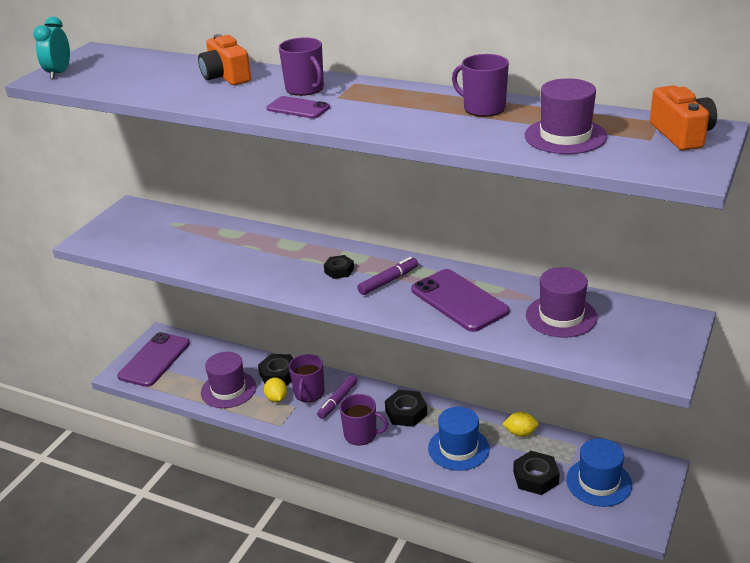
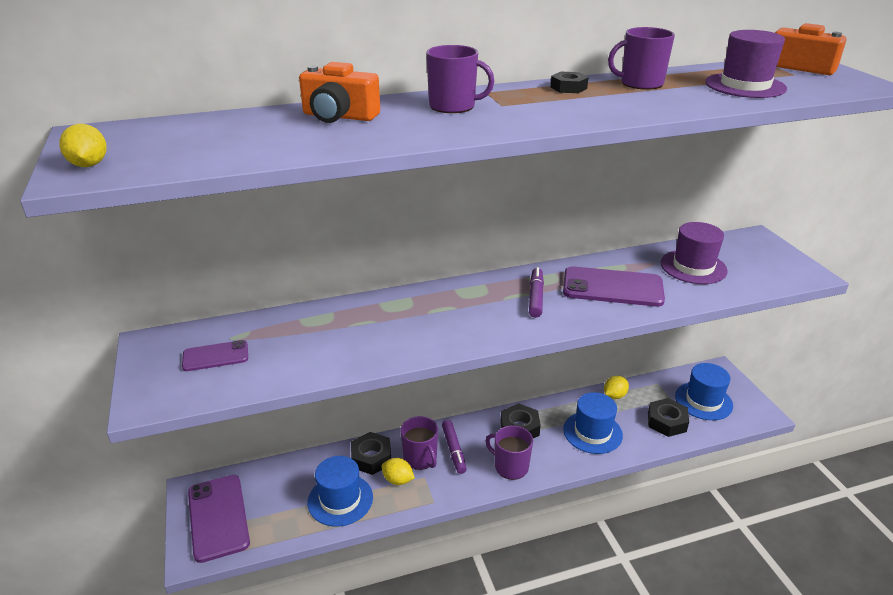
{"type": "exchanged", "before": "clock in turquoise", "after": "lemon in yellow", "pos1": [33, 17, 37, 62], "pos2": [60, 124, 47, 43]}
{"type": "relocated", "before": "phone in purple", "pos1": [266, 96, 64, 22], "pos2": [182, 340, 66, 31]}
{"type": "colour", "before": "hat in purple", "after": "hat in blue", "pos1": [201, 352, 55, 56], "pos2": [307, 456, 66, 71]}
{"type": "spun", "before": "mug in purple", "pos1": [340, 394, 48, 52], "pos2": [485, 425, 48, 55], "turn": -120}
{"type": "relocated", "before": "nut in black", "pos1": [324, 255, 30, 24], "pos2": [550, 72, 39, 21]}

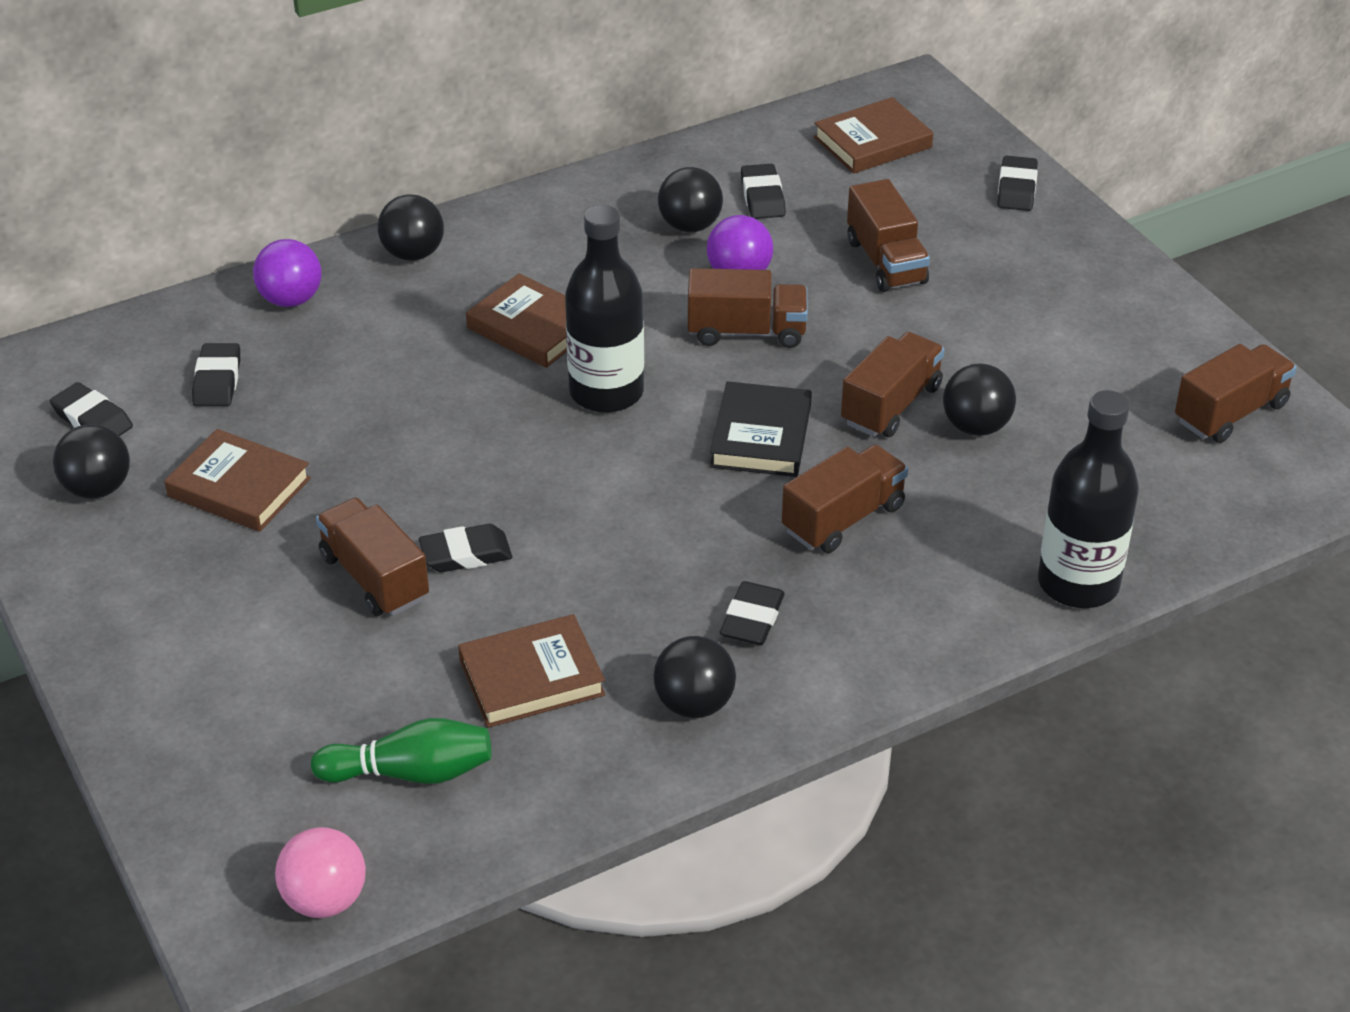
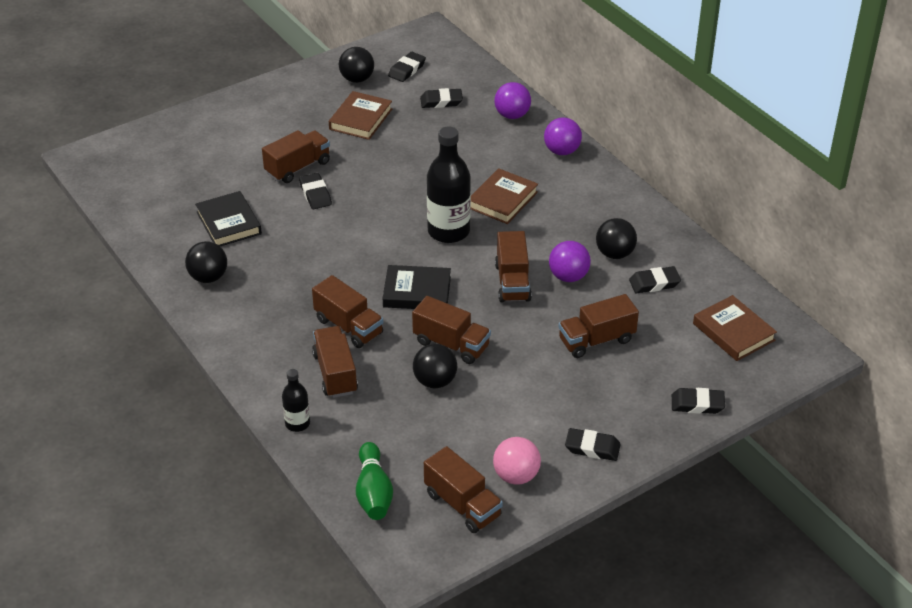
{"type": "colour", "before": "book in brown", "after": "book in black", "pos1": [458, 614, 147, 114], "pos2": [195, 191, 67, 55]}
{"type": "size", "before": "bottle in black", "pos1": [1038, 390, 101, 218], "pos2": [282, 369, 28, 63], "scale": 0.52}
{"type": "appeared", "after": "truck in brown", "pos2": [312, 326, 46, 72]}
{"type": "relocated", "before": "bowling pin in green", "pos1": [311, 718, 181, 66], "pos2": [356, 442, 37, 78]}
{"type": "relocated", "before": "ball in pink", "pos1": [275, 827, 91, 91], "pos2": [493, 437, 48, 48]}
{"type": "colour", "before": "ball in black", "after": "ball in purple", "pos1": [378, 194, 66, 67], "pos2": [544, 117, 38, 38]}
{"type": "relocated", "before": "eraser in black", "pos1": [720, 581, 65, 64], "pos2": [565, 428, 56, 33]}

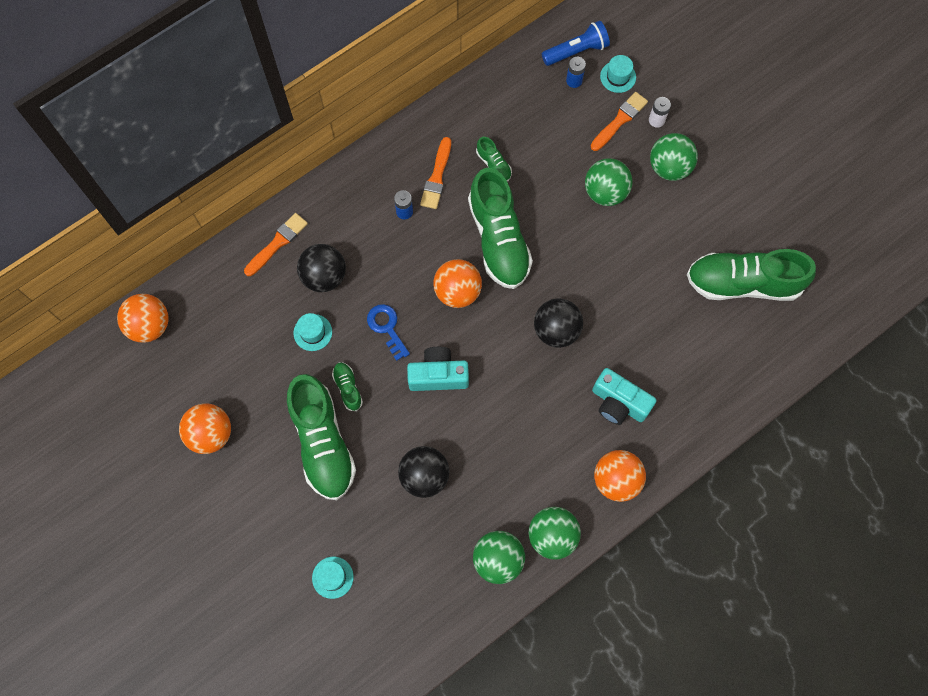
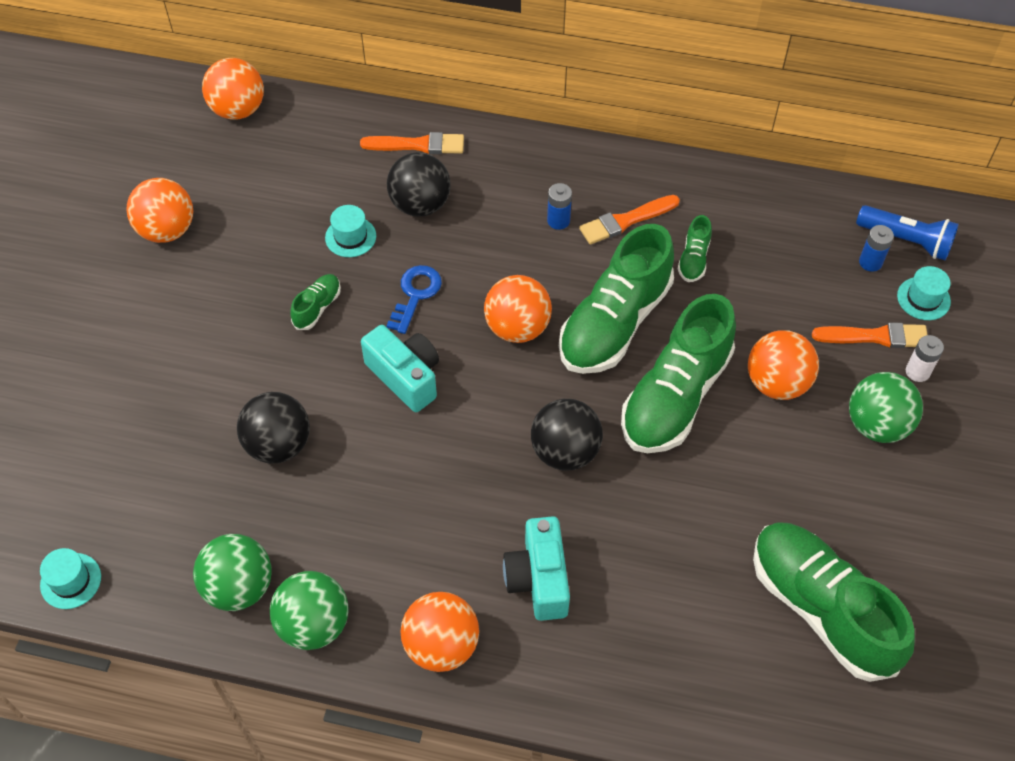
{"type": "relocated", "before": "hat in turquoise", "pos1": [312, 557, 42, 42], "pos2": [40, 548, 61, 61]}
{"type": "relocated", "before": "shoe in green", "pos1": [287, 374, 69, 126], "pos2": [621, 294, 115, 159]}
{"type": "colour", "before": "ball in green", "after": "ball in orange", "pos1": [585, 158, 48, 48], "pos2": [748, 330, 71, 70]}

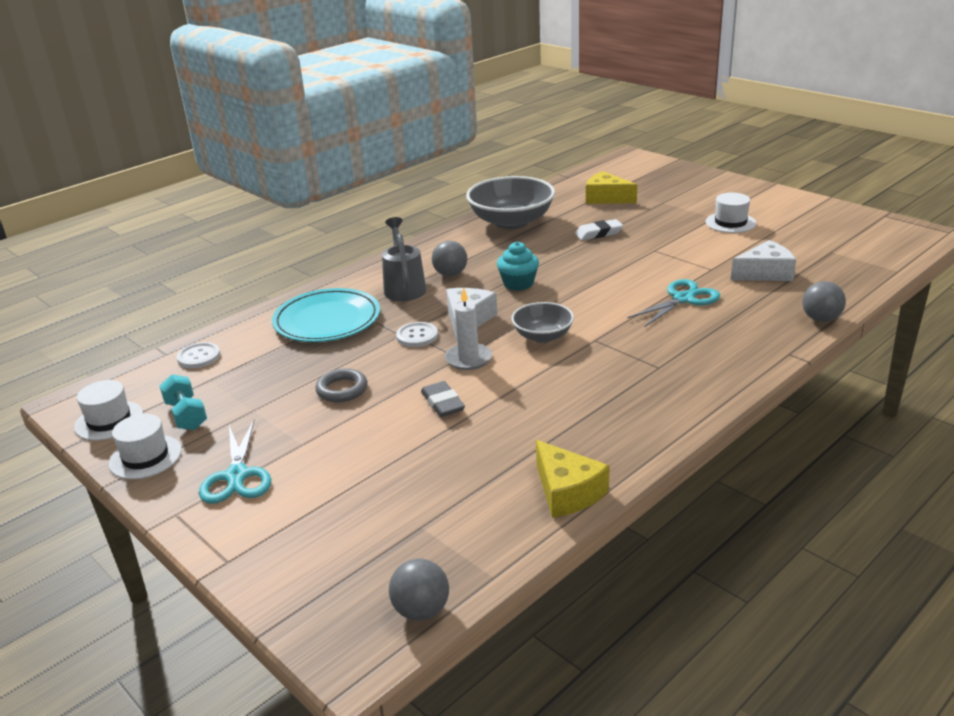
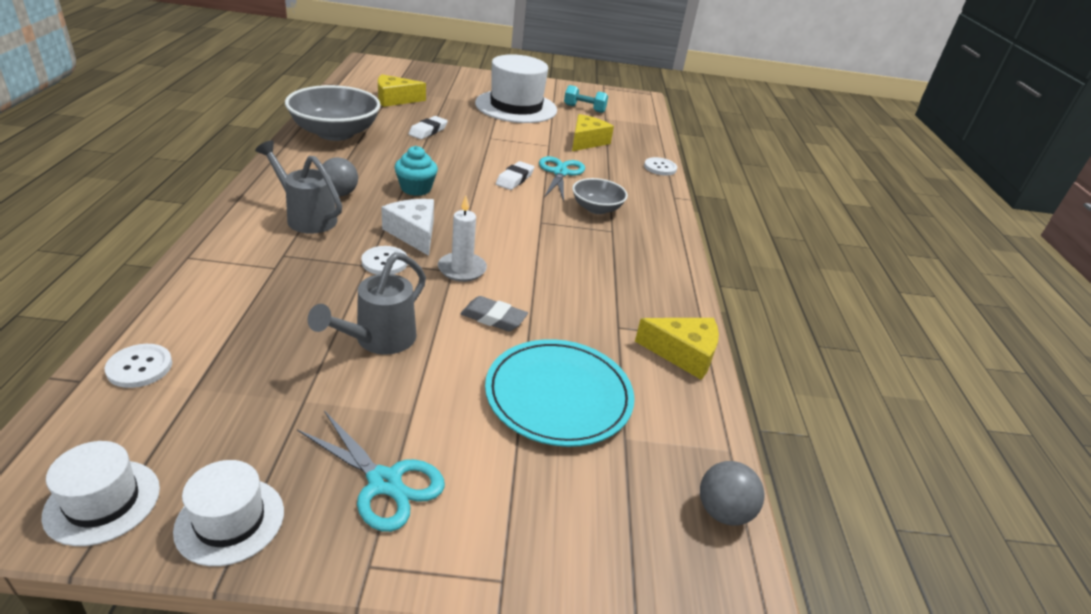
{"type": "exchanged", "before": "ring in grey", "after": "watering can in grey", "pos1": [315, 369, 53, 33], "pos2": [308, 252, 118, 103]}
{"type": "size", "before": "hat in white", "pos1": [706, 193, 50, 40], "pos2": [475, 54, 82, 69], "scale": 1.97}
{"type": "relocated", "before": "plate in turquoise", "pos1": [272, 288, 108, 54], "pos2": [485, 339, 149, 108]}
{"type": "appeared", "after": "eraser in white", "pos2": [496, 161, 38, 29]}
{"type": "relocated", "before": "dumbbell in turquoise", "pos1": [160, 374, 47, 56], "pos2": [564, 85, 44, 28]}
{"type": "colour", "before": "cheese in white", "after": "cheese in yellow", "pos1": [731, 240, 65, 41], "pos2": [572, 114, 42, 37]}
{"type": "relocated", "before": "bowl in grey", "pos1": [511, 302, 63, 41], "pos2": [572, 178, 56, 36]}
{"type": "exchanged", "before": "ball in grey", "after": "button in white", "pos1": [802, 281, 44, 41], "pos2": [644, 157, 33, 18]}

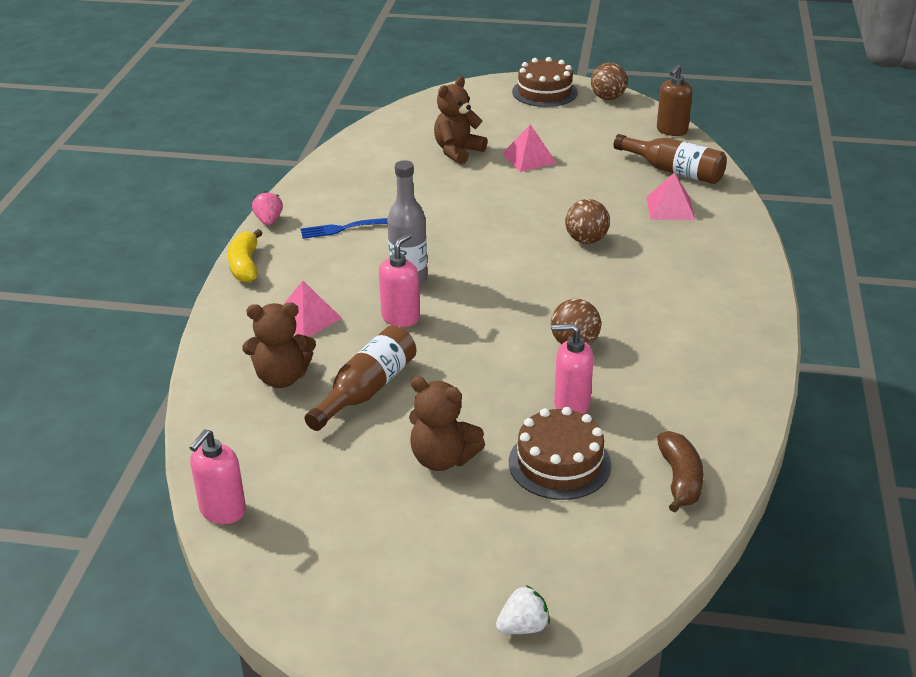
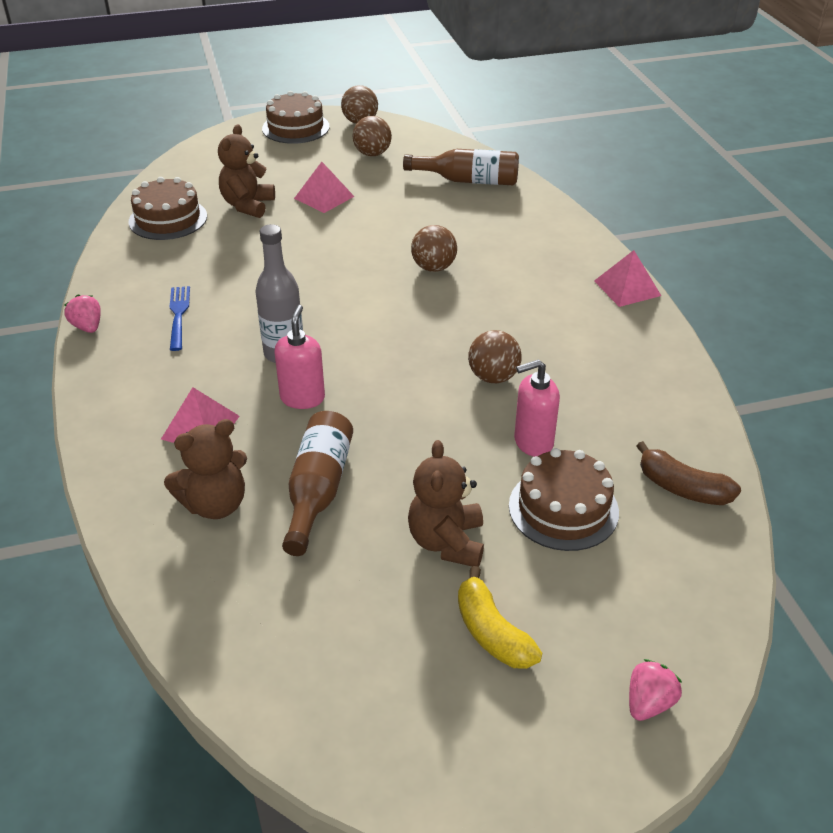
{"type": "appeared", "after": "cake in brown", "pos2": [128, 177, 79, 63]}
{"type": "spun", "before": "fork in blue", "pos1": [300, 218, 87, 21], "pos2": [170, 286, 20, 65], "turn": 120}
{"type": "appeared", "after": "ball in brown", "pos2": [353, 116, 39, 40]}
{"type": "spun", "before": "teddy bear in brown", "pos1": [409, 376, 76, 95], "pos2": [408, 440, 76, 127], "turn": 90}
{"type": "relocated", "before": "banana in yellow", "pos1": [228, 229, 35, 54], "pos2": [458, 566, 84, 103]}
{"type": "relocated", "before": "pyramid in pink", "pos1": [646, 172, 49, 48], "pos2": [594, 250, 67, 57]}
{"type": "colour", "before": "strawberry in white", "after": "strawberry in pink", "pos1": [496, 585, 54, 49], "pos2": [629, 659, 53, 62]}
{"type": "spun", "before": "banana in brown", "pos1": [657, 431, 47, 82], "pos2": [637, 441, 104, 64], "turn": 150}
{"type": "missing", "before": "soap dispenser in pink", "pos1": [189, 429, 57, 95]}
{"type": "missing", "before": "soap dispenser in brown", "pos1": [657, 64, 35, 72]}

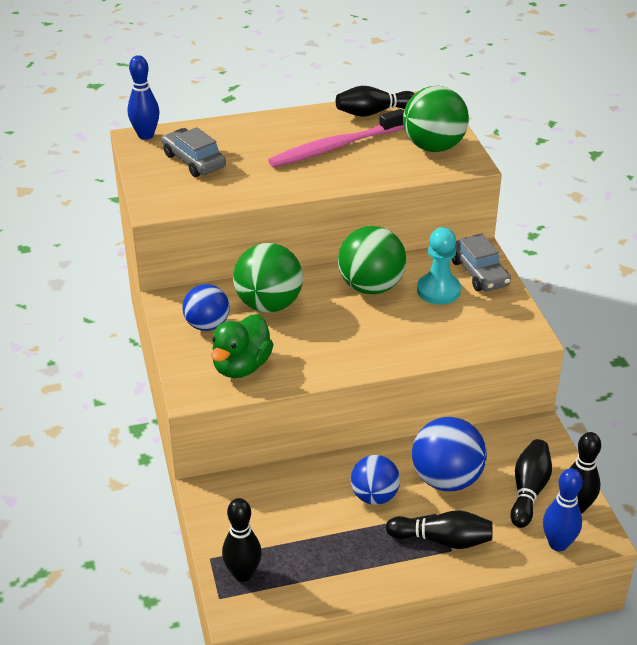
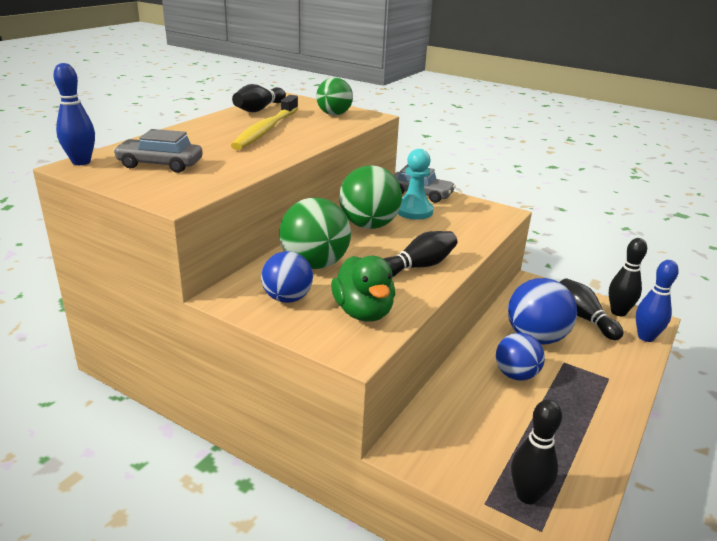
{"type": "colour", "before": "toothbrush in pink", "after": "toothbrush in yellow", "pos1": [268, 109, 136, 58], "pos2": [231, 95, 67, 55]}
{"type": "size", "before": "ball in green", "pos1": [403, 86, 66, 66], "pos2": [316, 77, 37, 38], "scale": 0.66}
{"type": "relocated", "before": "bowling pin in black", "pos1": [386, 510, 107, 39], "pos2": [384, 231, 73, 46]}

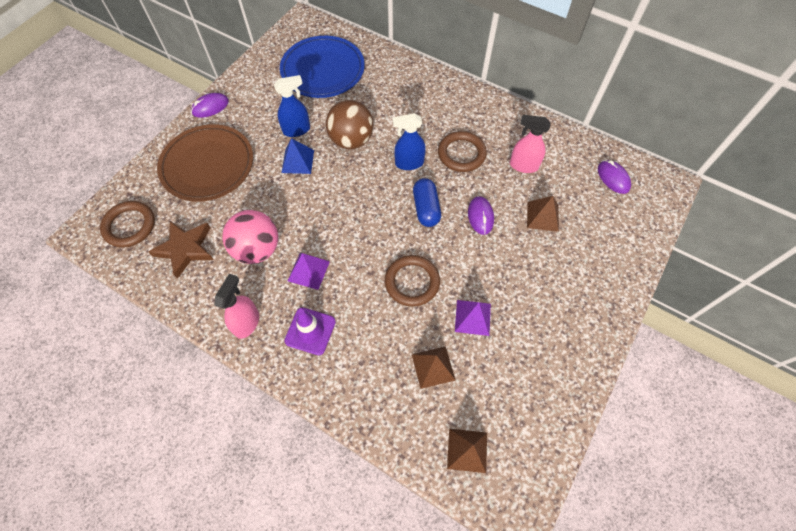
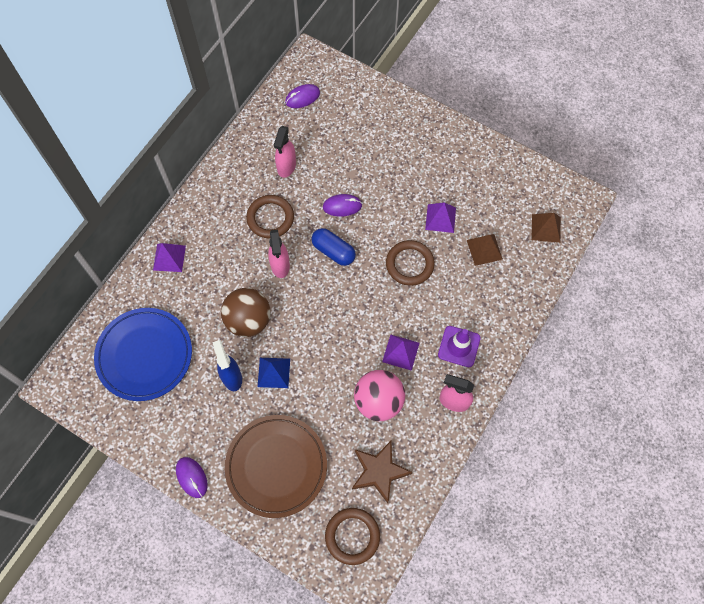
{"type": "appeared", "after": "pyramid in purple", "pos2": [153, 243, 33, 29]}
{"type": "colour", "before": "spray bottle in blue", "after": "spray bottle in pink", "pos1": [393, 113, 33, 57], "pos2": [268, 229, 22, 49]}
{"type": "spun", "before": "capsule in blue", "pos1": [413, 178, 28, 49], "pos2": [311, 228, 45, 38], "turn": 45}
{"type": "missing", "before": "pyramid in brown", "pos1": [527, 196, 32, 36]}

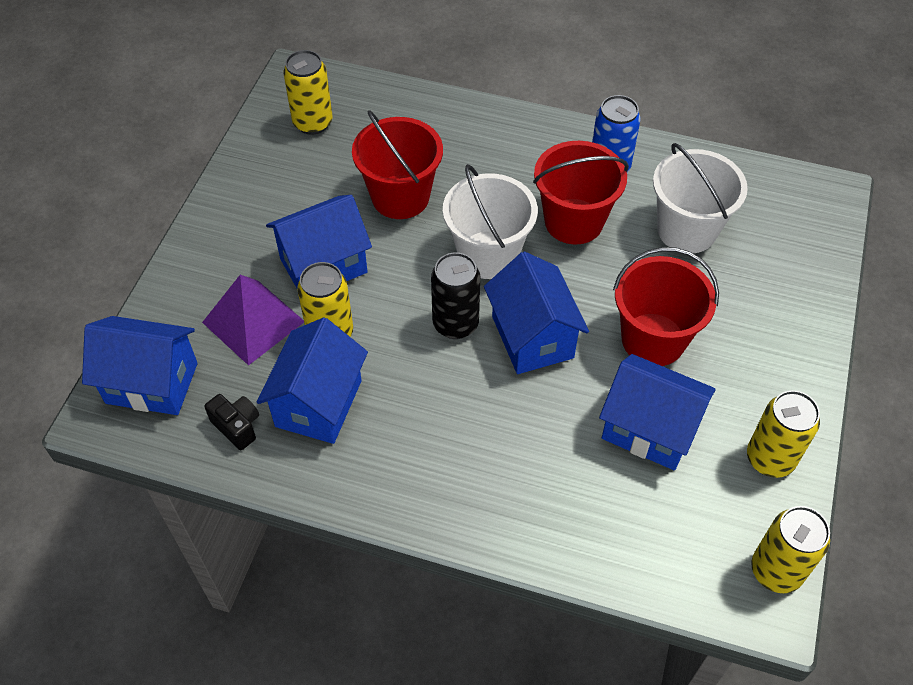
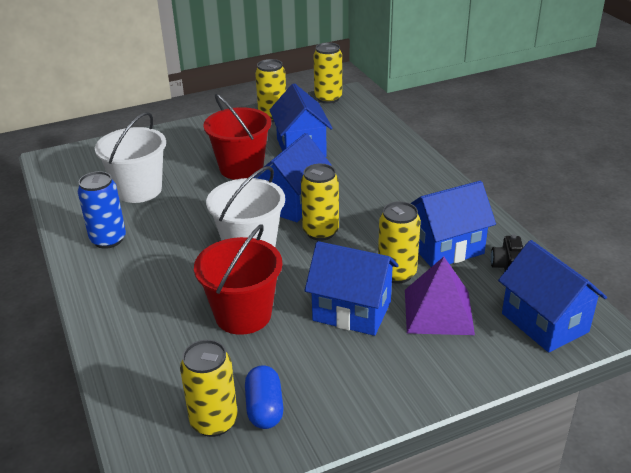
{"type": "appeared", "after": "capsule in blue", "pos2": [245, 366, 38, 63]}
{"type": "colour", "before": "can in black", "after": "can in yellow", "pos1": [431, 252, 49, 87], "pos2": [301, 164, 38, 77]}
{"type": "missing", "before": "bucket in red", "pos1": [533, 141, 96, 103]}

